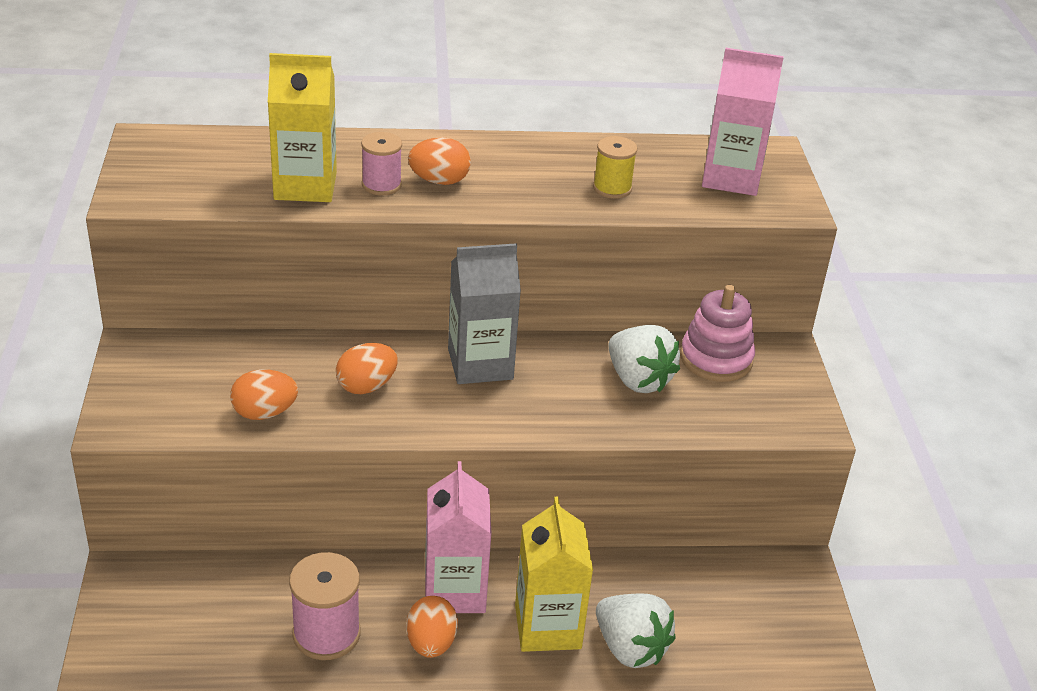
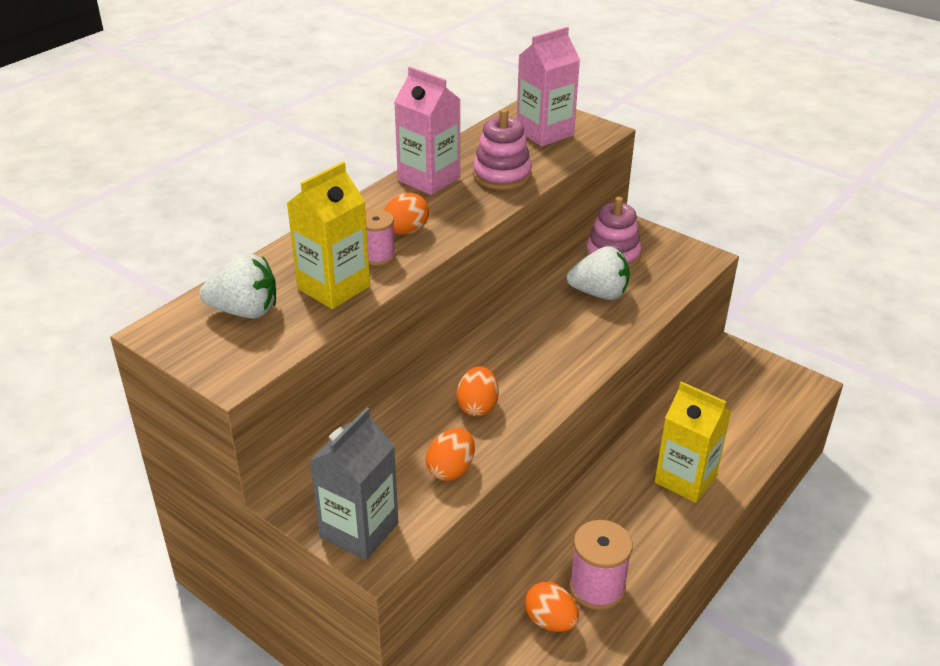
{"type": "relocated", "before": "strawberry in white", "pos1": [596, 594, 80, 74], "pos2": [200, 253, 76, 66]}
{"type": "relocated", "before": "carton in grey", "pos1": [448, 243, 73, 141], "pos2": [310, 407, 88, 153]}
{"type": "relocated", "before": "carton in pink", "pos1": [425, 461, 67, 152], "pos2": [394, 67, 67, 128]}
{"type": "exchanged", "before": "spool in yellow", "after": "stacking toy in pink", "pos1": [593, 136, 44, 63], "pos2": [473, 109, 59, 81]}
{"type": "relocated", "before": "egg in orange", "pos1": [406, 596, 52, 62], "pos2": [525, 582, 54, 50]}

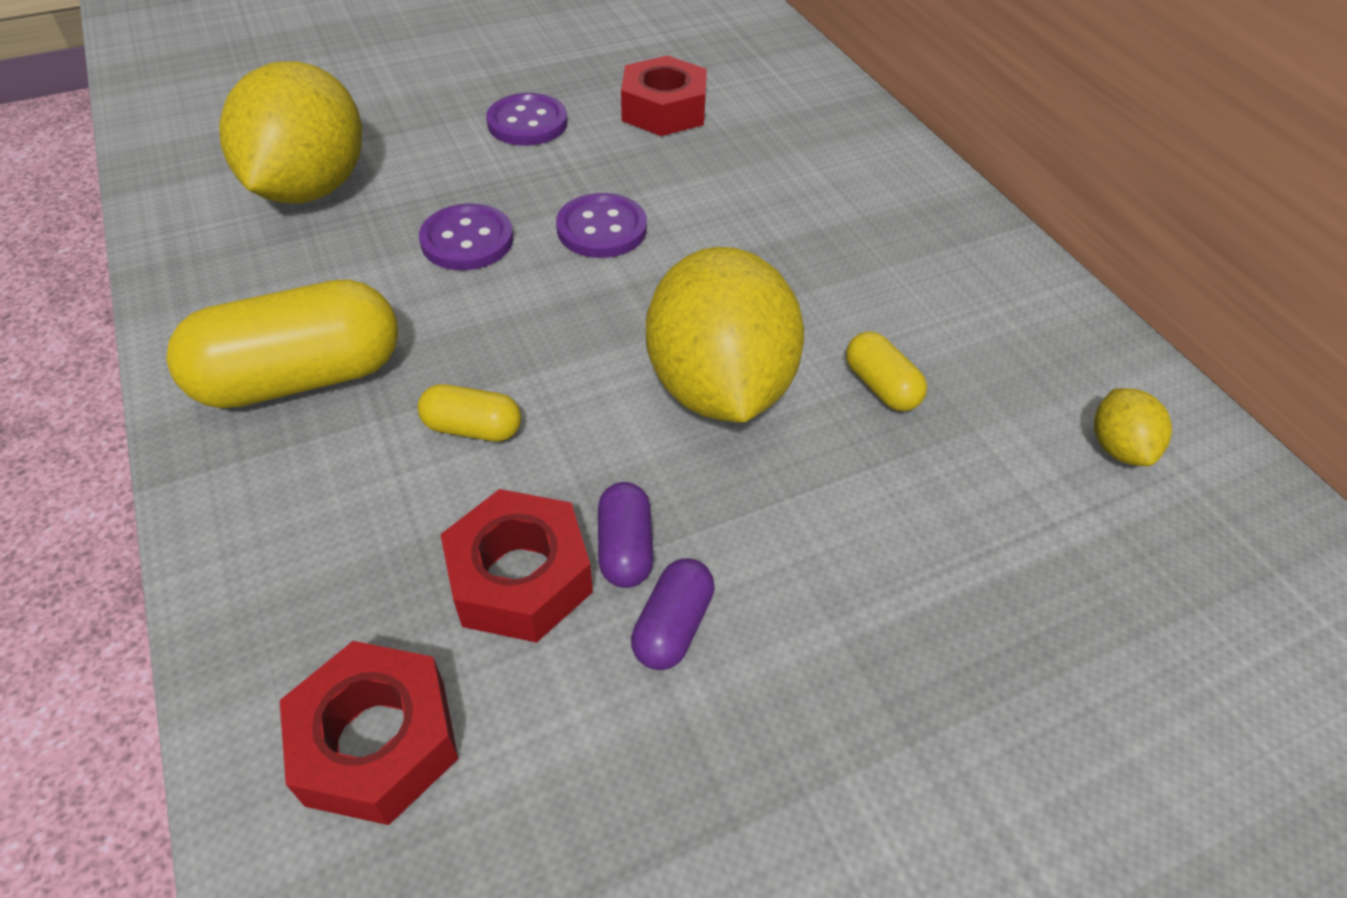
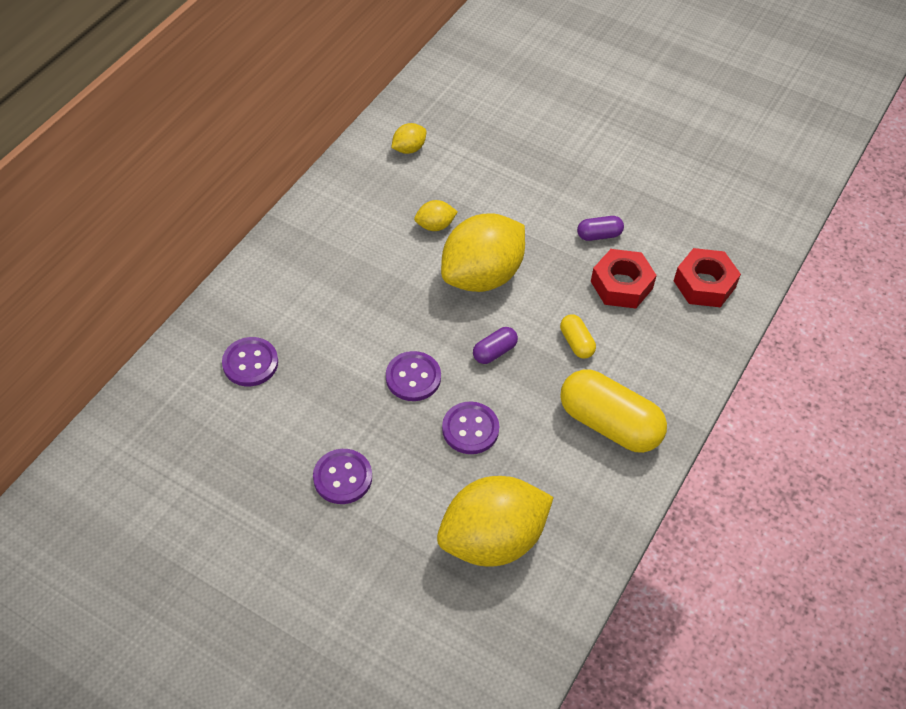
{"type": "appeared", "after": "button in purple", "pos2": [222, 337, 56, 49]}
{"type": "exchanged", "before": "capsule in yellow", "after": "lemon in yellow", "pos1": [846, 331, 81, 80], "pos2": [414, 200, 44, 31]}
{"type": "relocated", "before": "capsule in purple", "pos1": [598, 482, 56, 106], "pos2": [473, 327, 45, 37]}
{"type": "missing", "before": "nut in red", "pos1": [621, 55, 86, 81]}

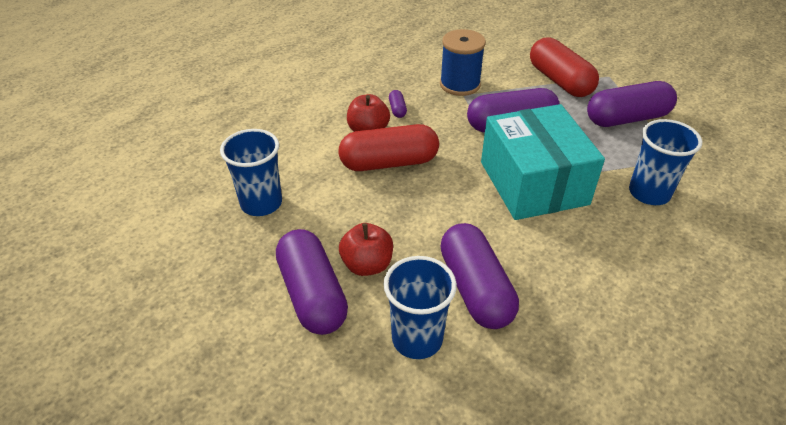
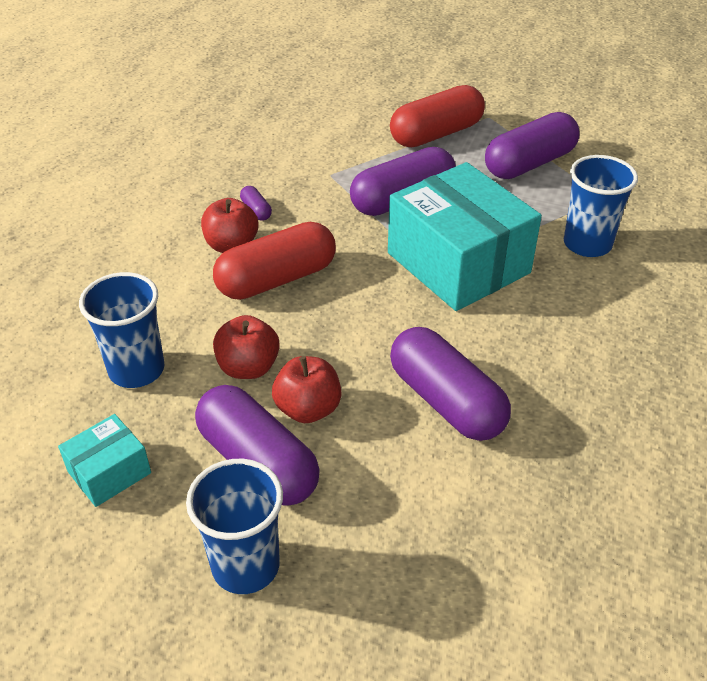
{"type": "appeared", "after": "box in turquoise", "pos2": [58, 414, 93, 93]}
{"type": "relocated", "before": "cup in blue", "pos1": [383, 256, 74, 103], "pos2": [186, 459, 97, 135]}
{"type": "appeared", "after": "apple in red", "pos2": [213, 315, 67, 64]}
{"type": "spun", "before": "capsule in red", "pos1": [530, 37, 69, 60], "pos2": [390, 85, 95, 62], "turn": -75}
{"type": "missing", "before": "spool in blue", "pos1": [440, 29, 46, 67]}

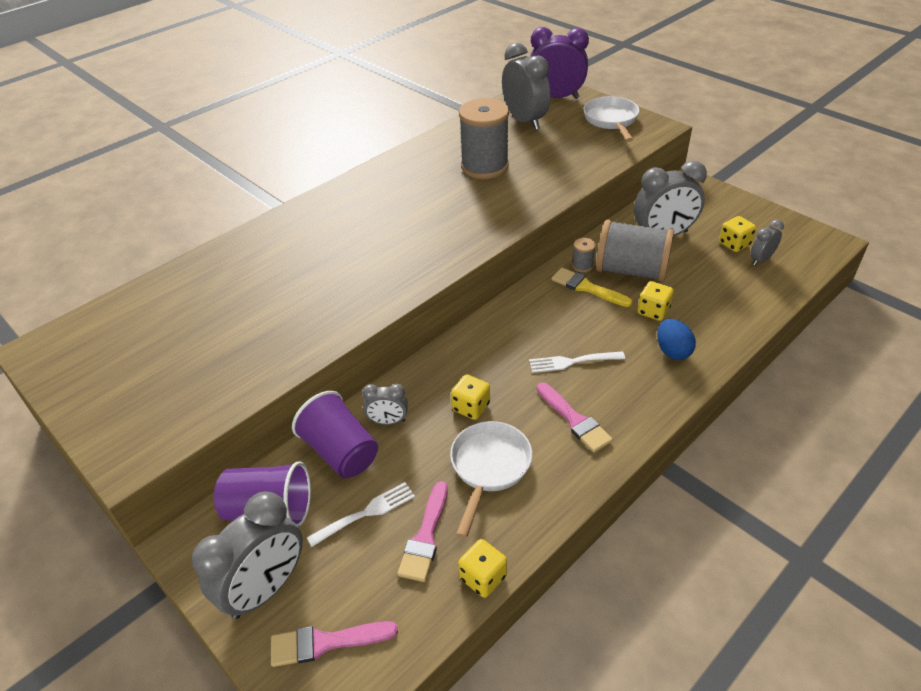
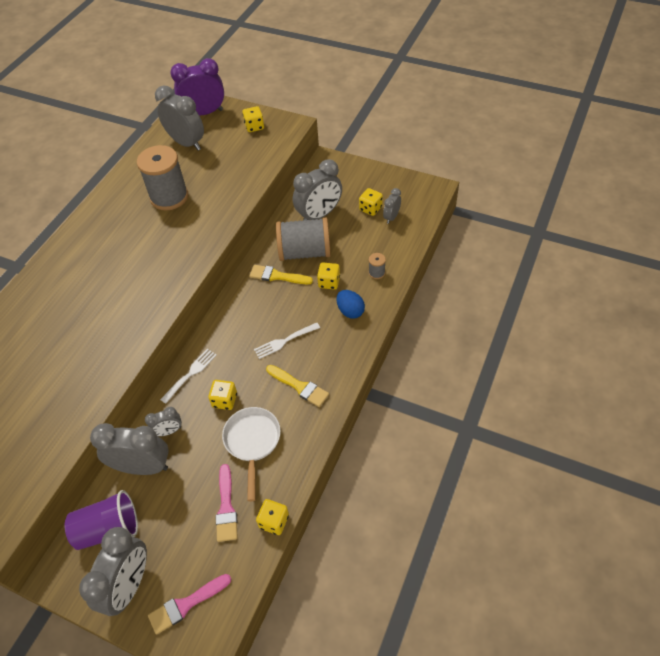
{"type": "exchanged", "before": "cup in purple", "after": "clock in grey", "pos1": [292, 391, 86, 87], "pos2": [90, 423, 79, 52]}
{"type": "relocated", "before": "fork in white", "pos1": [307, 482, 108, 65], "pos2": [160, 348, 57, 56]}
{"type": "exchanged", "before": "pan in white", "after": "dice in yellow", "pos1": [583, 96, 56, 46], "pos2": [242, 106, 22, 26]}
{"type": "colour", "before": "brush in pink", "after": "brush in yellow", "pos1": [537, 383, 76, 70], "pos2": [266, 365, 63, 42]}
{"type": "relocated", "before": "spool in grey", "pos1": [572, 238, 24, 34], "pos2": [369, 253, 17, 26]}

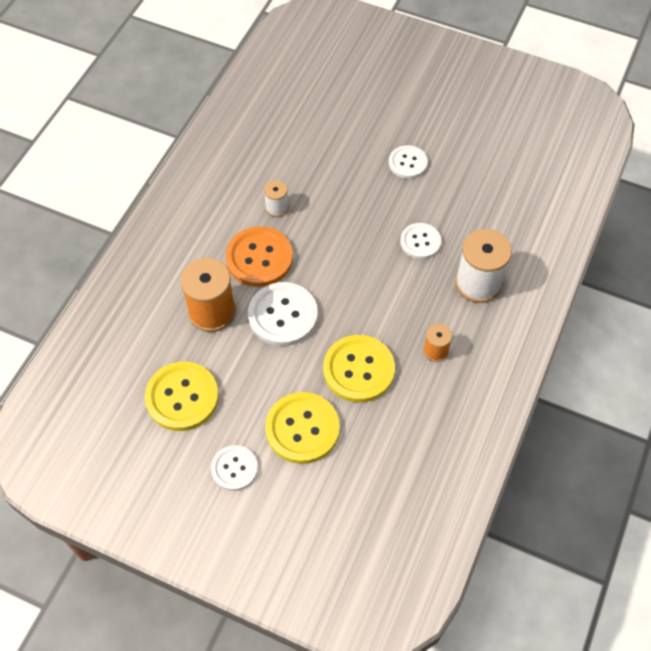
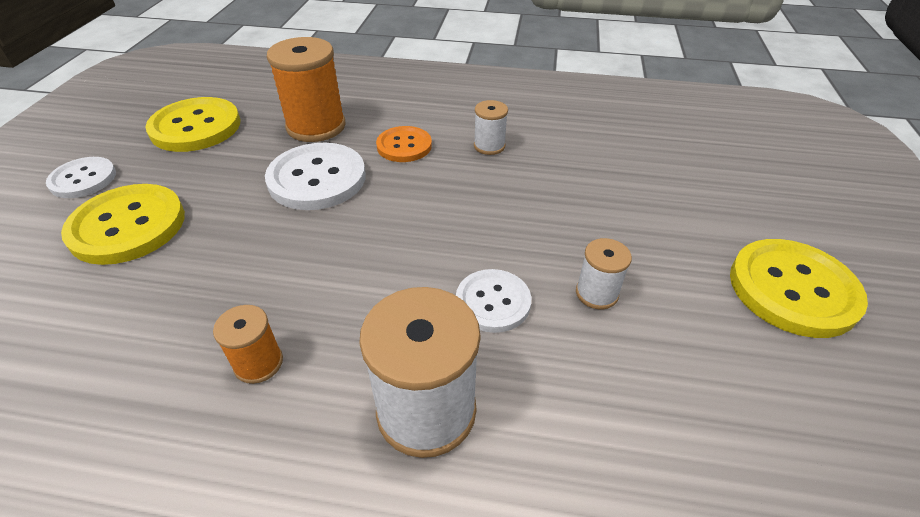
{"type": "size", "before": "button in orange", "pos1": [225, 226, 68, 61], "pos2": [376, 126, 56, 36], "scale": 0.61}
{"type": "appeared", "after": "spool in white", "pos2": [576, 238, 56, 71]}
{"type": "relocated", "before": "button in yellow", "pos1": [323, 335, 72, 67], "pos2": [730, 239, 138, 99]}
{"type": "missing", "before": "button in white", "pos1": [389, 145, 39, 34]}

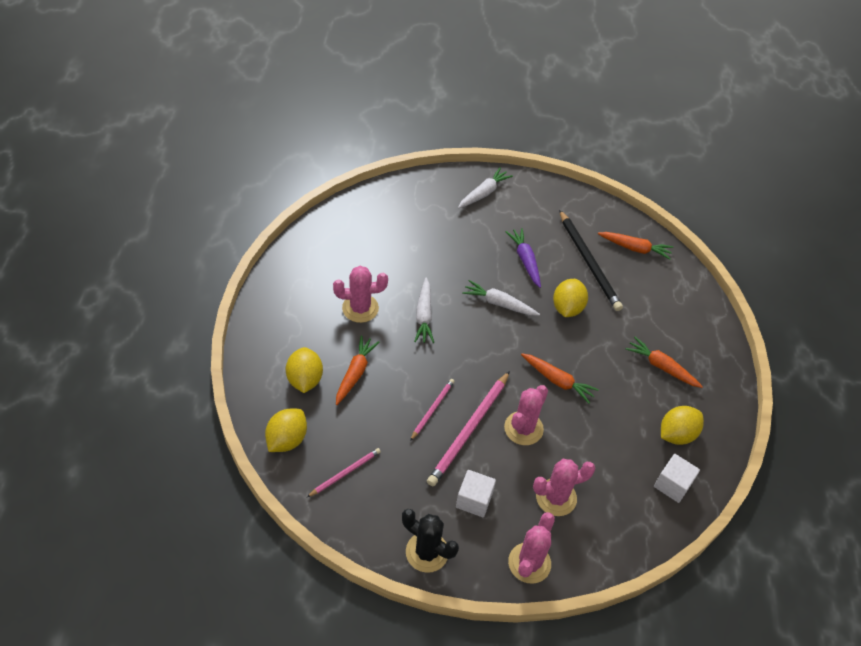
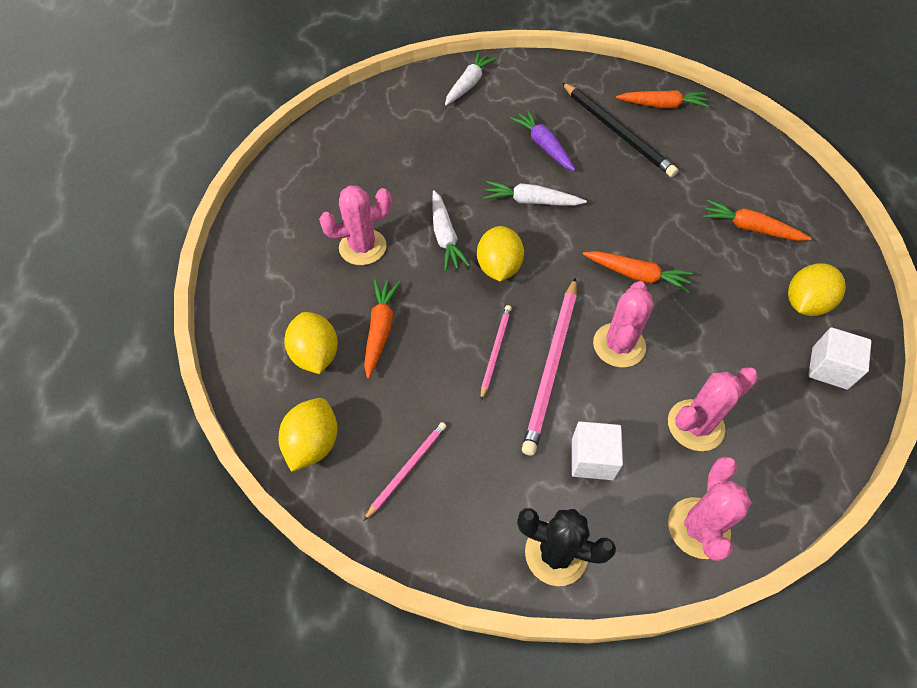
{"type": "relocated", "before": "lemon in yellow", "pos1": [553, 279, 35, 38], "pos2": [477, 226, 47, 55]}

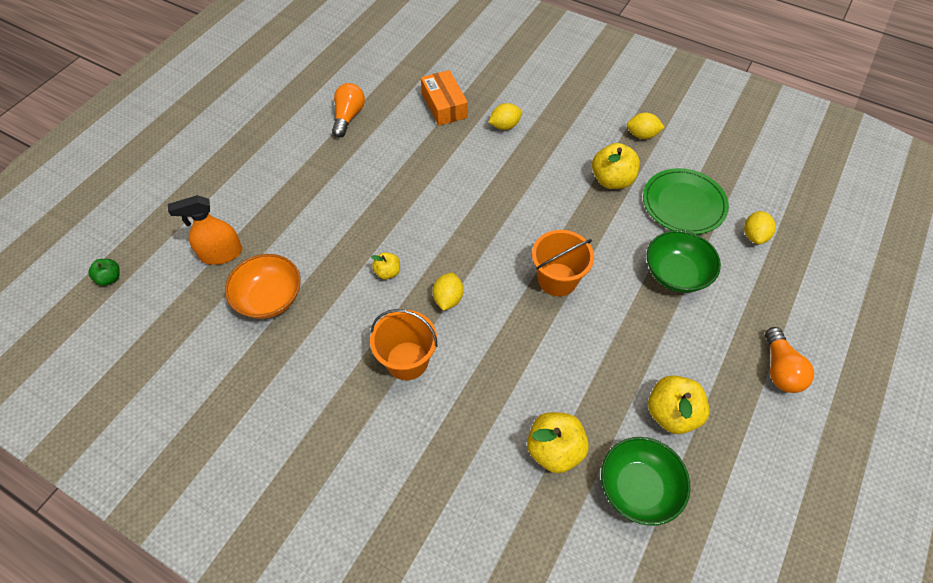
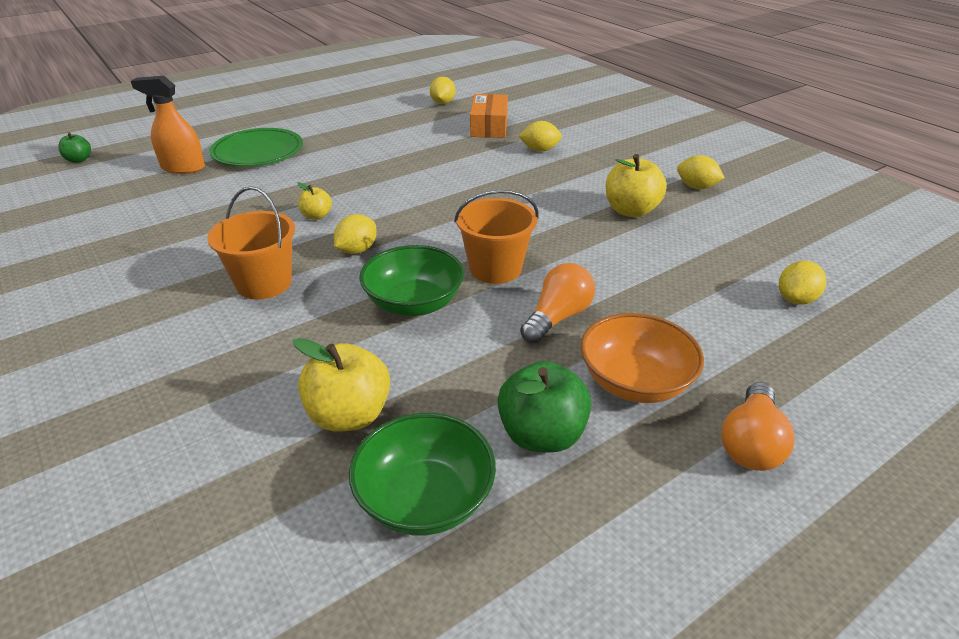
{"type": "relocated", "before": "plate in green", "pos1": [643, 168, 86, 66], "pos2": [209, 128, 94, 38]}
{"type": "relocated", "before": "bowl in green", "pos1": [647, 230, 74, 63], "pos2": [359, 245, 105, 71]}
{"type": "appeared", "after": "lemon in yellow", "pos2": [430, 76, 26, 28]}
{"type": "colour", "before": "apple in yellow", "after": "apple in green", "pos1": [648, 375, 62, 59], "pos2": [498, 361, 93, 91]}
{"type": "relocated", "before": "light bulb in orange", "pos1": [332, 83, 33, 54], "pos2": [520, 263, 75, 81]}
{"type": "relocated", "before": "bowl in orange", "pos1": [225, 254, 76, 65], "pos2": [581, 313, 123, 90]}

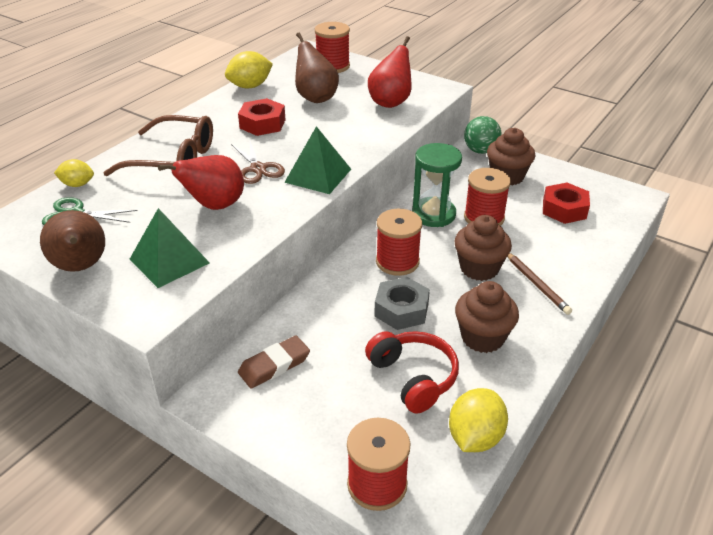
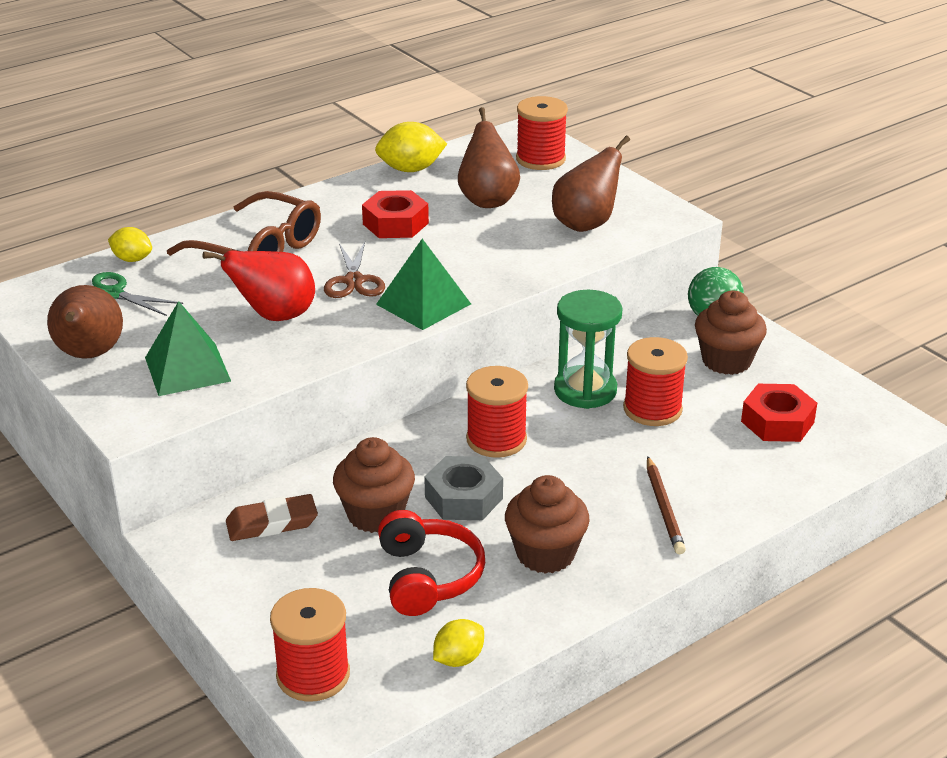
{"type": "relocated", "before": "cupcake in brown", "pos1": [455, 215, 57, 66], "pos2": [333, 437, 82, 96]}
{"type": "size", "before": "lemon in yellow", "pos1": [449, 388, 59, 64], "pos2": [433, 619, 51, 48], "scale": 0.63}
{"type": "colour", "before": "pear in red", "after": "pear in brown", "pos1": [368, 36, 44, 72], "pos2": [552, 136, 78, 96]}

